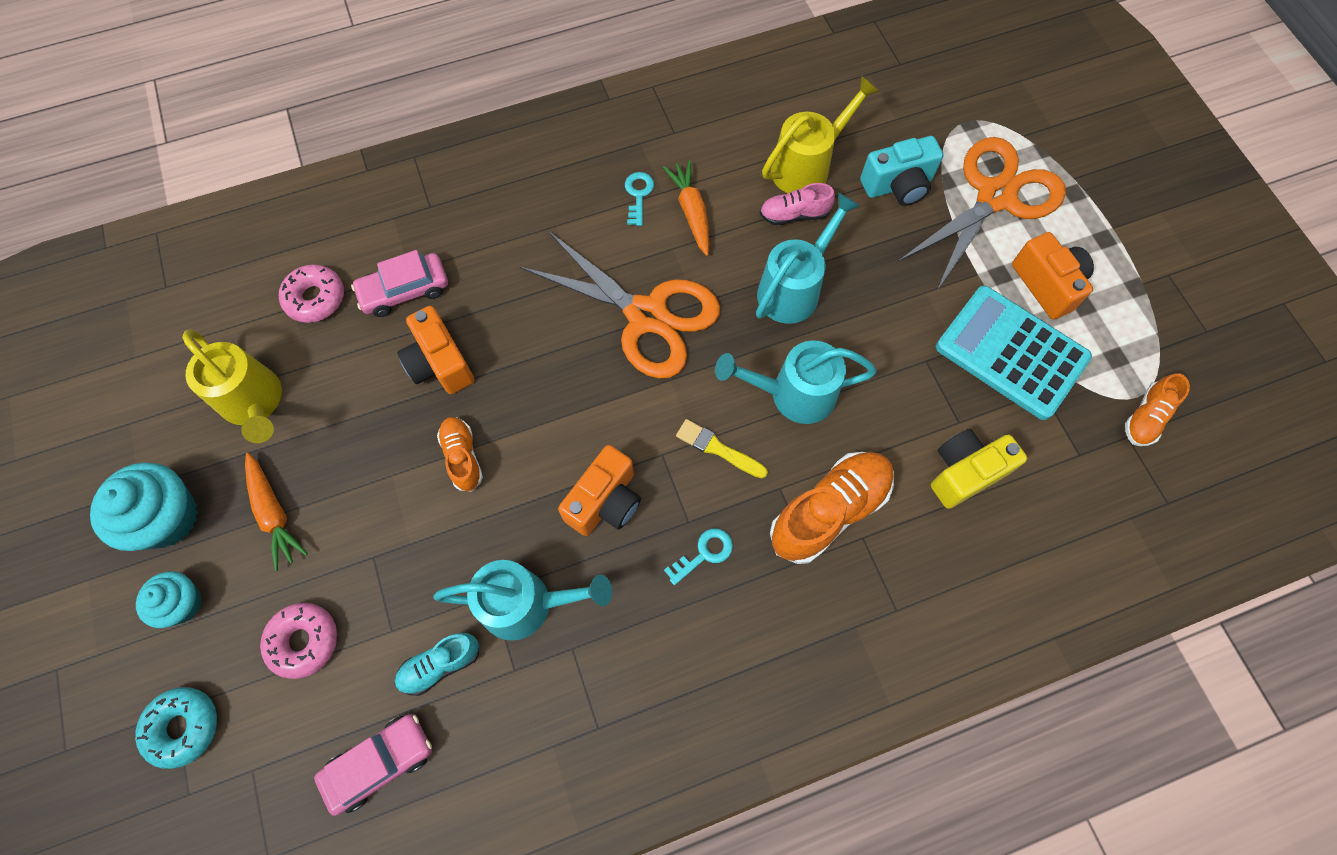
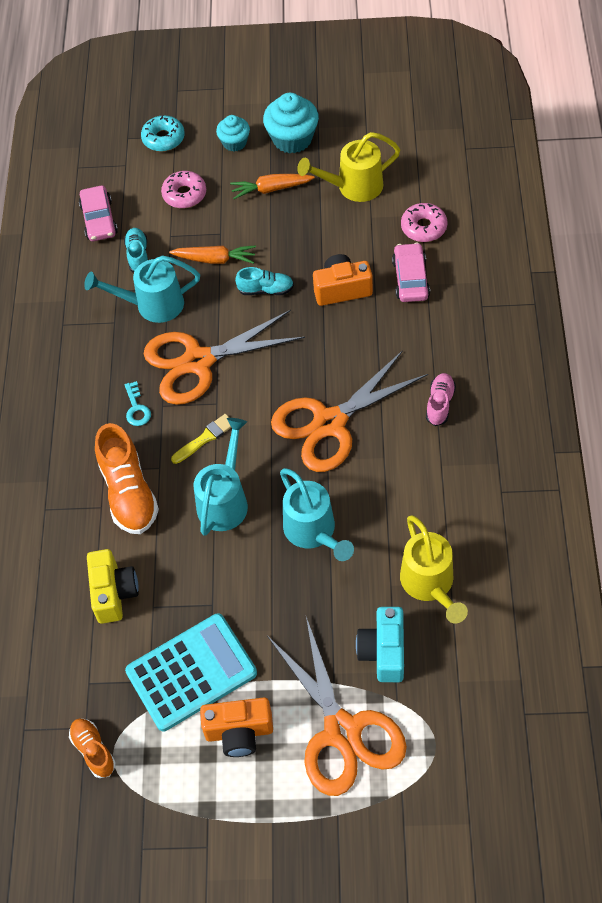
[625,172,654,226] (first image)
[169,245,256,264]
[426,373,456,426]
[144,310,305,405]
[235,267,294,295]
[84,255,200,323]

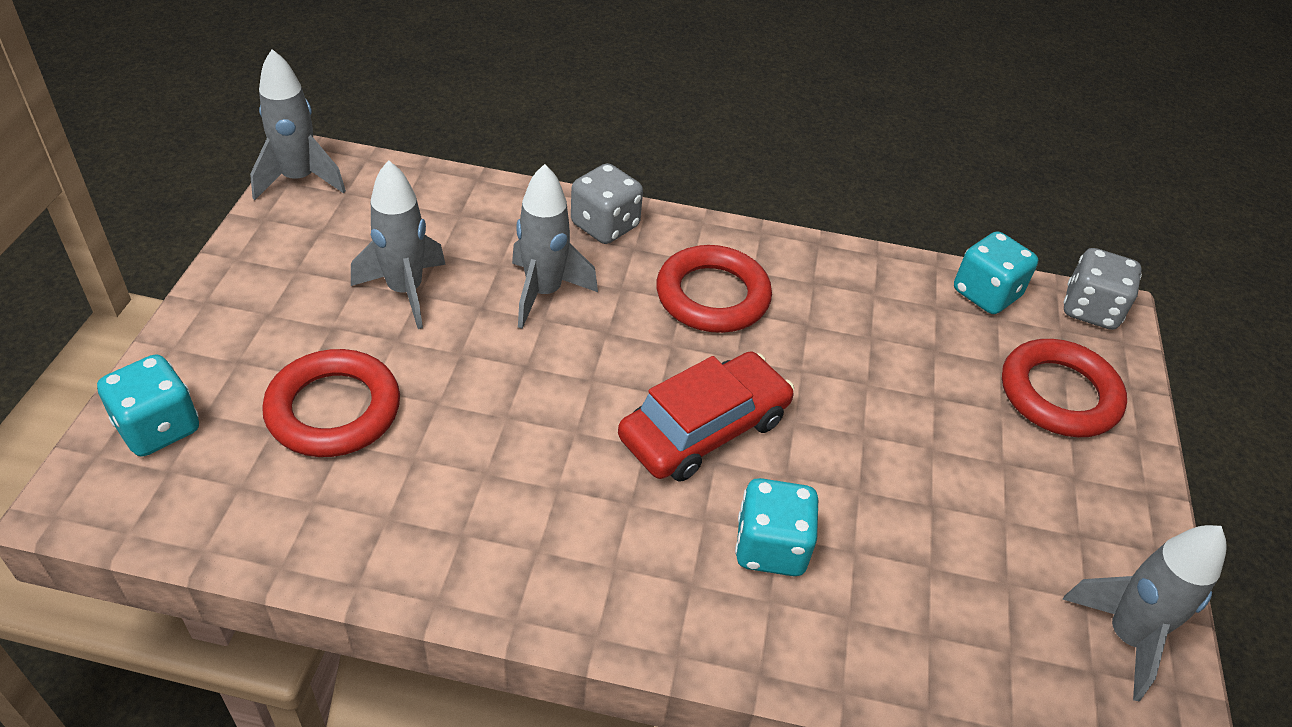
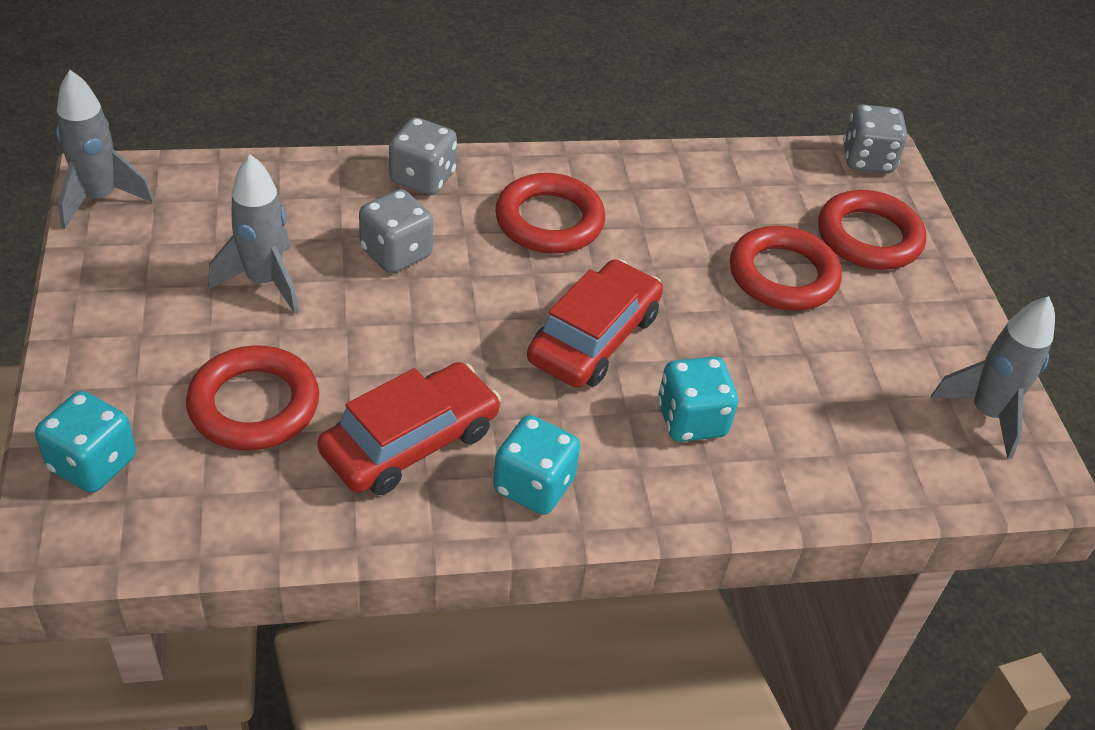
[317,362,501,495]
[730,226,842,310]
[493,415,580,515]
[359,189,433,273]

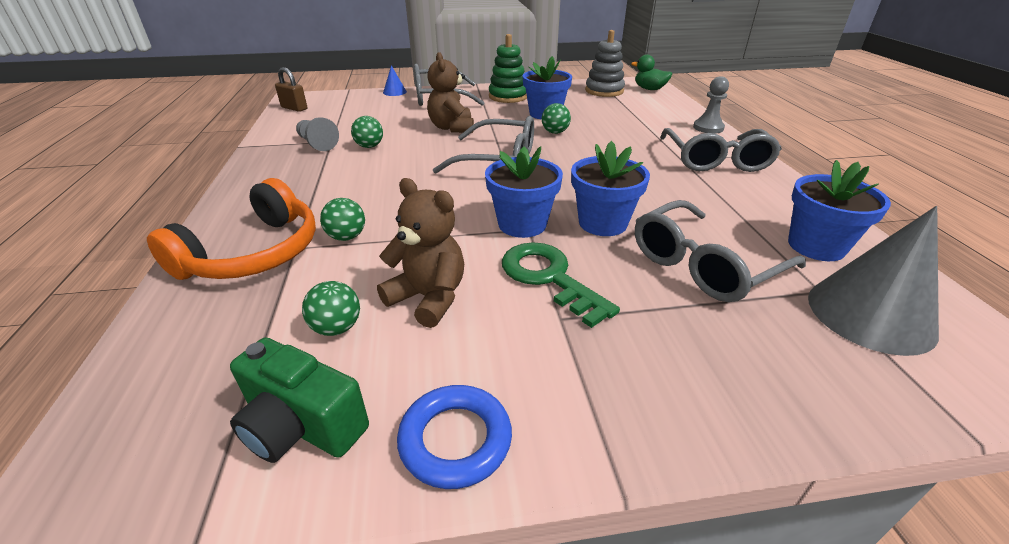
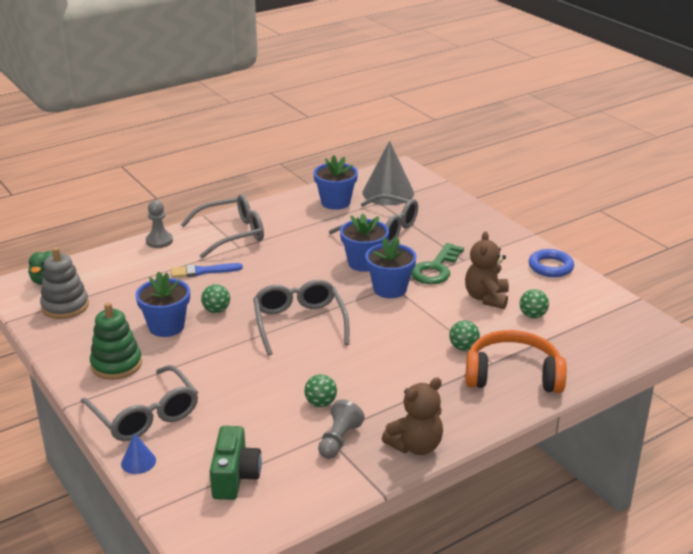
[275,67,307,112] (first image)
[171,263,243,278]
[210,426,262,500]
[382,377,443,455]

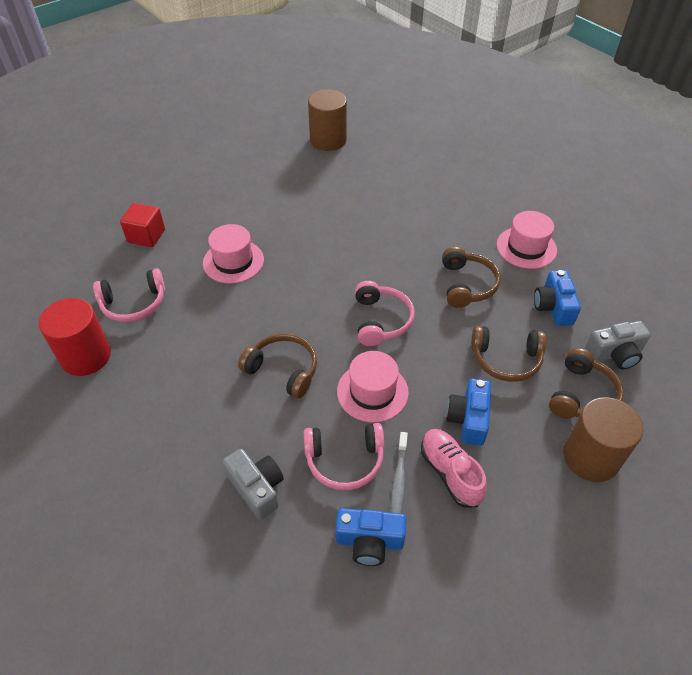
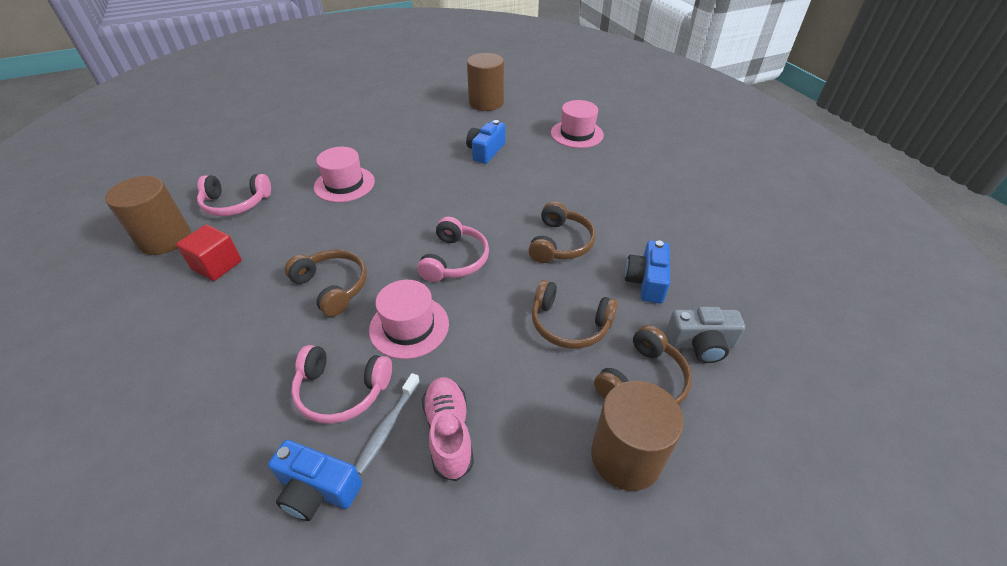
[223,449,284,520] (first image)
[176,225,242,281]
[466,120,505,164]
[551,100,604,148]
[105,176,191,255]

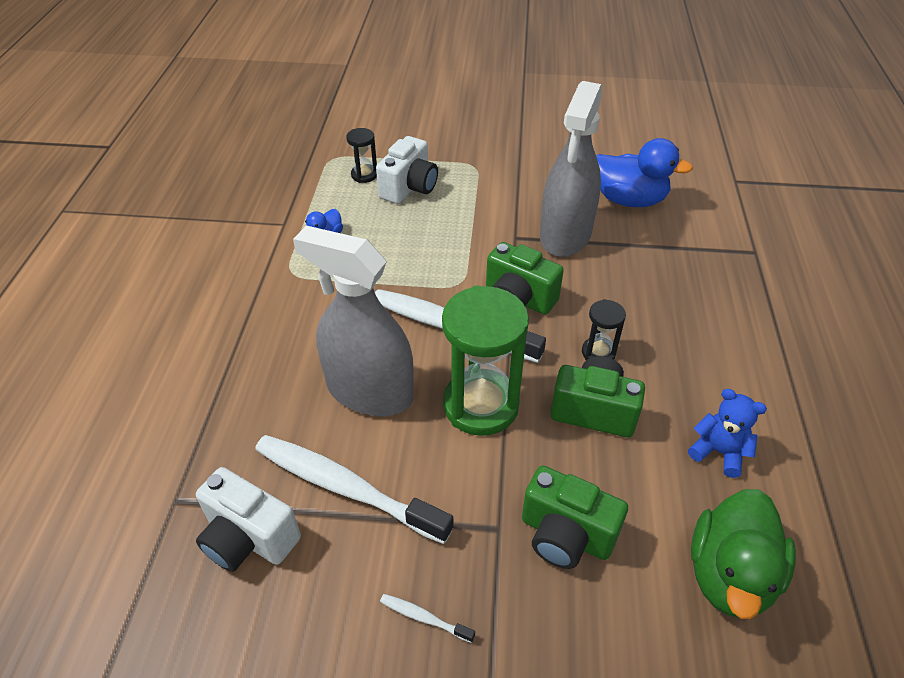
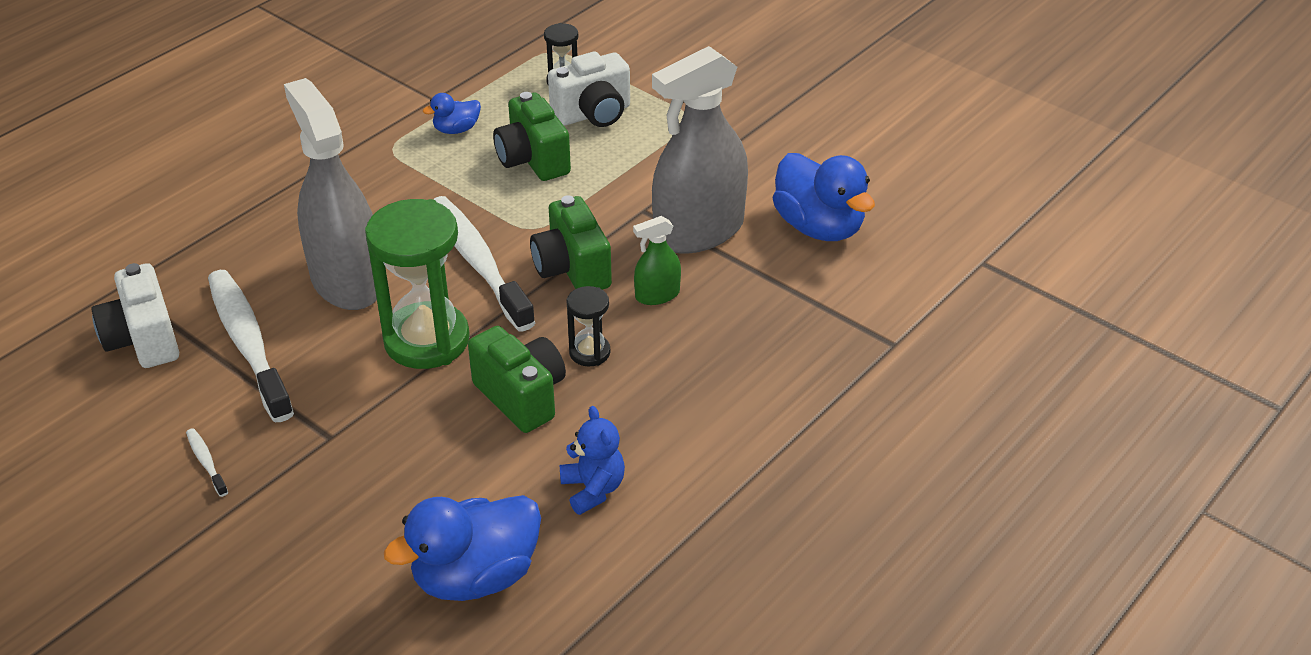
[633,216,681,305]
[493,92,571,181]
[384,495,541,601]

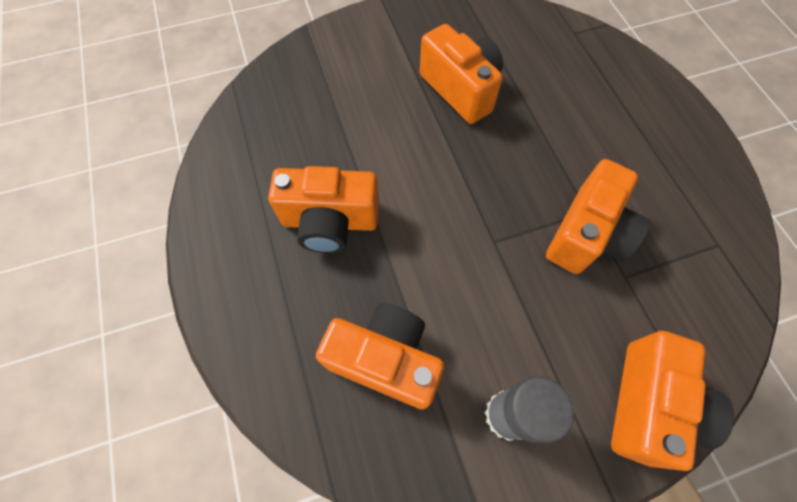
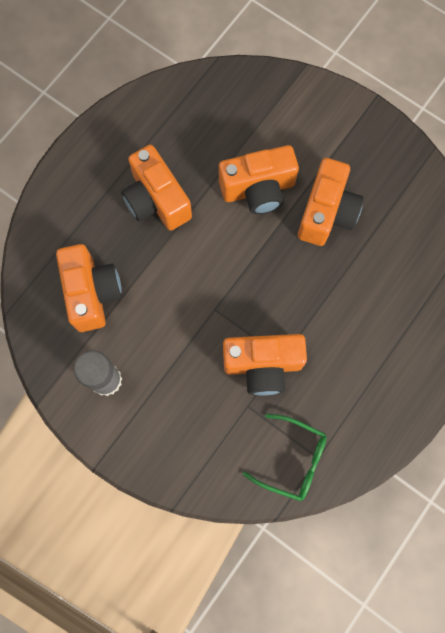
[242,414,327,501]
[219,145,299,214]

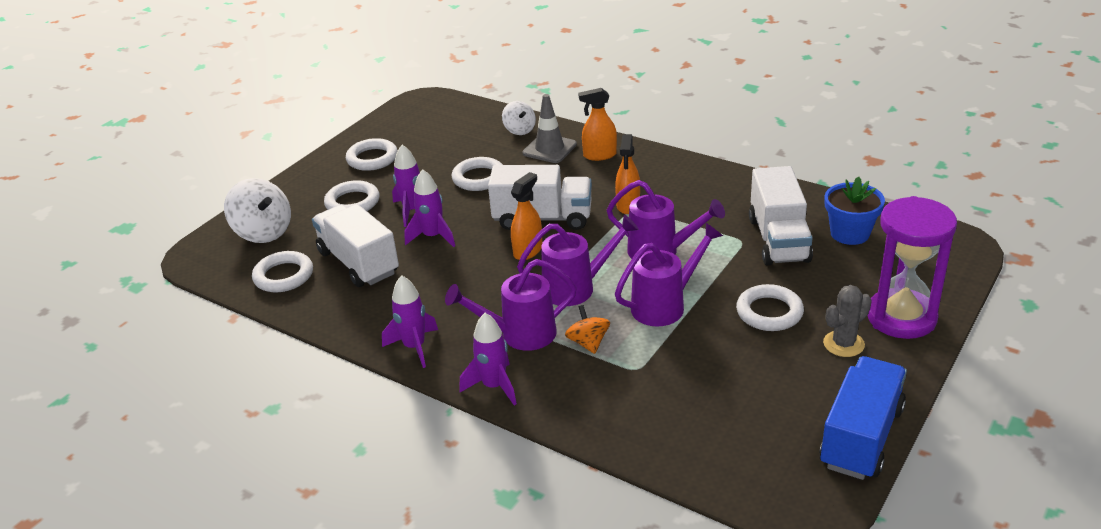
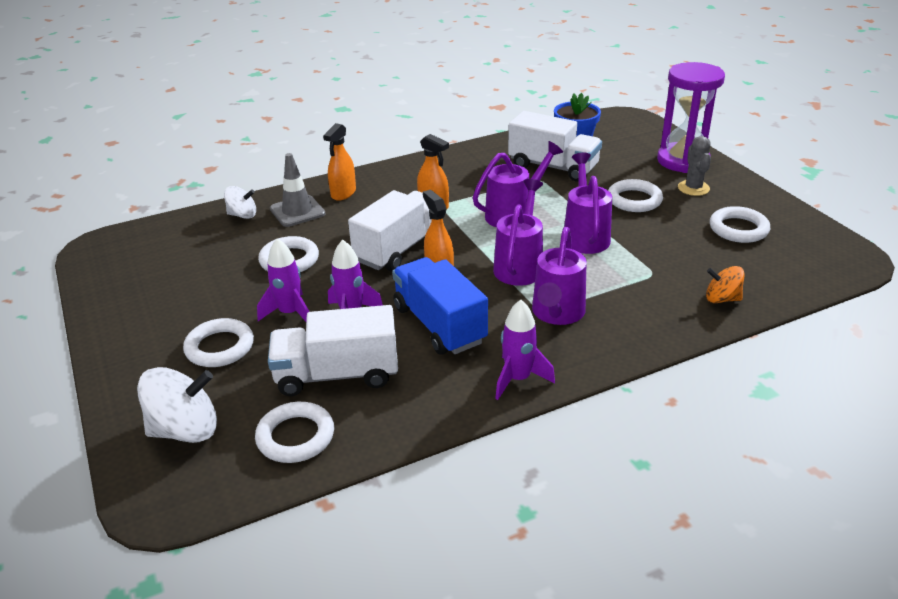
[459,313,517,406] (first image)
[710,206,770,243]
[706,266,745,303]
[392,257,488,355]

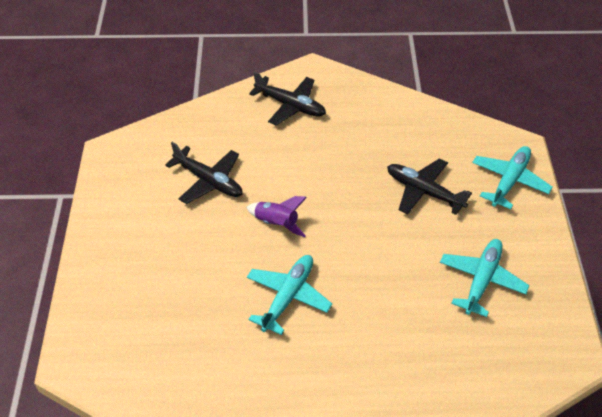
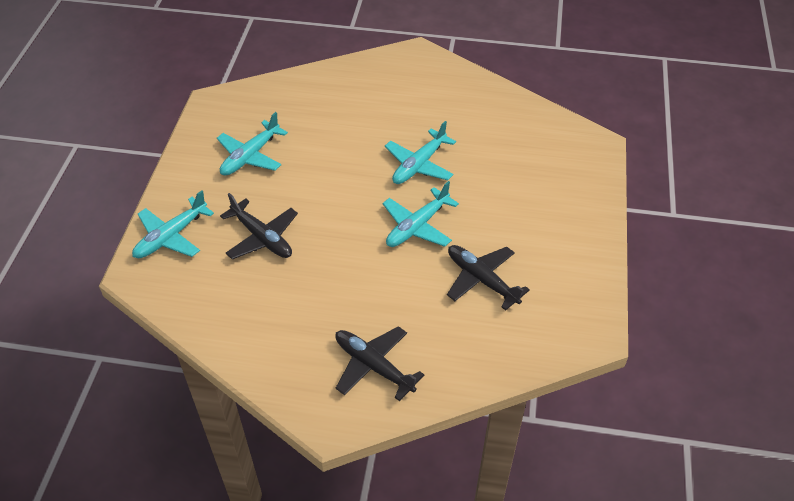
[383,181,459,247]

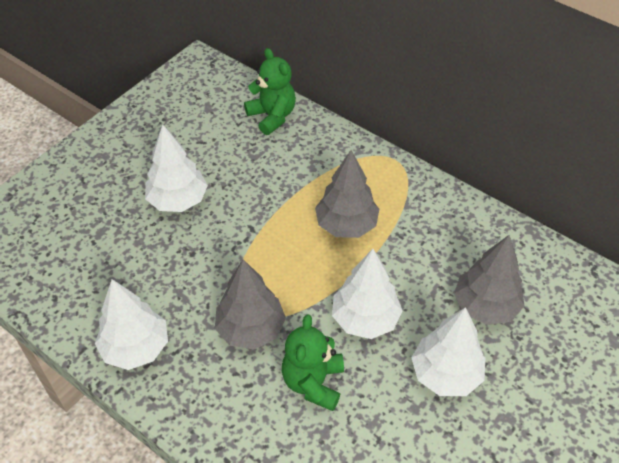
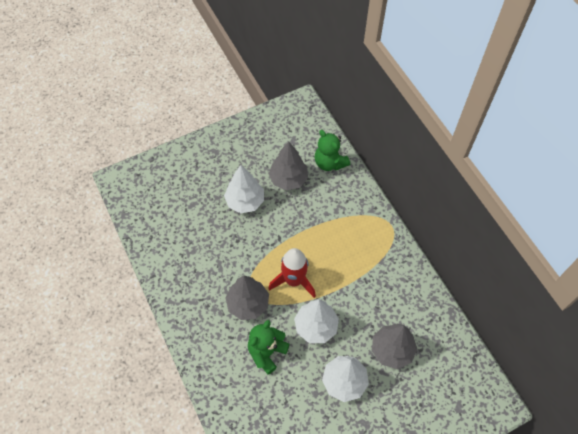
[95,279,168,370] (first image)
[268,248,316,298]
[269,141,308,190]
[315,130,350,171]

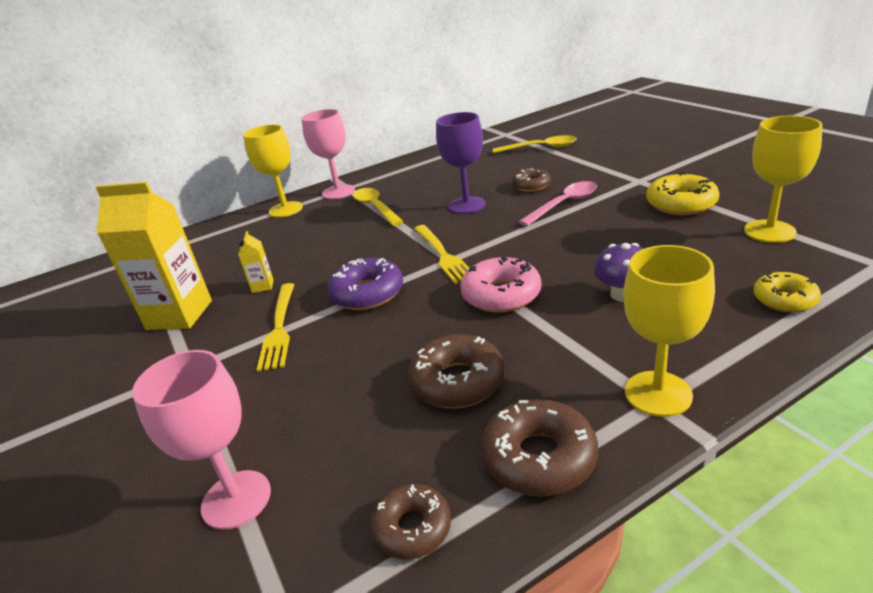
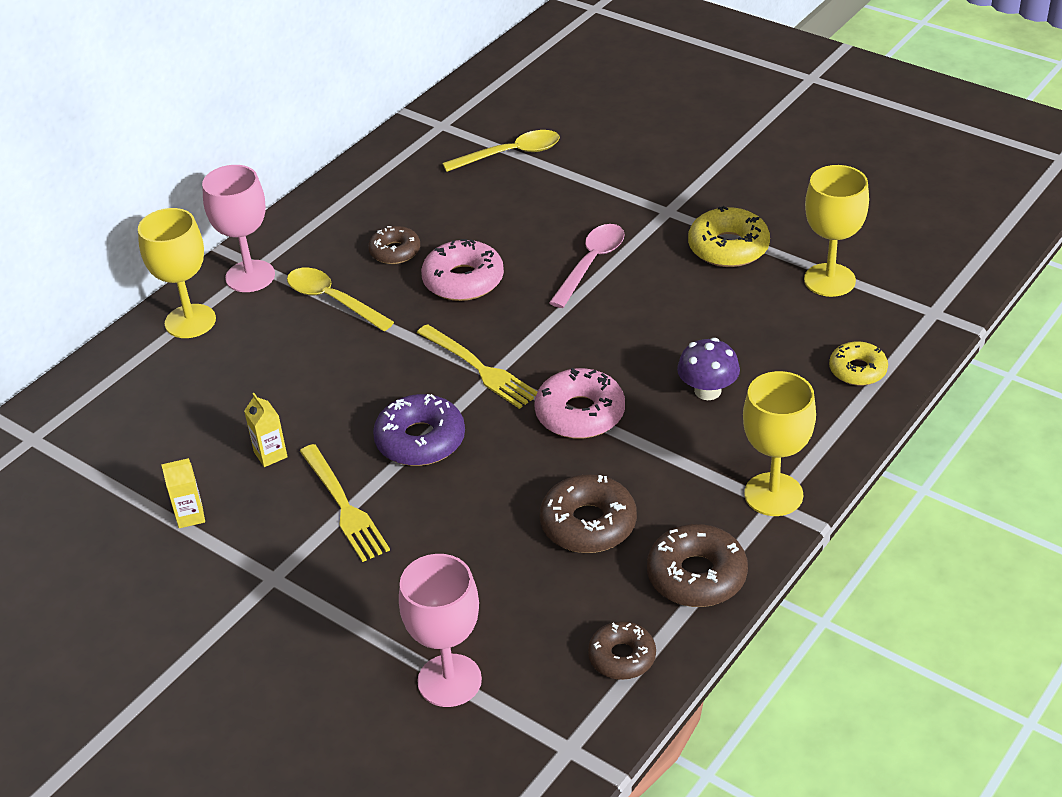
[368,226,420,264]
[421,239,504,301]
[161,458,205,528]

